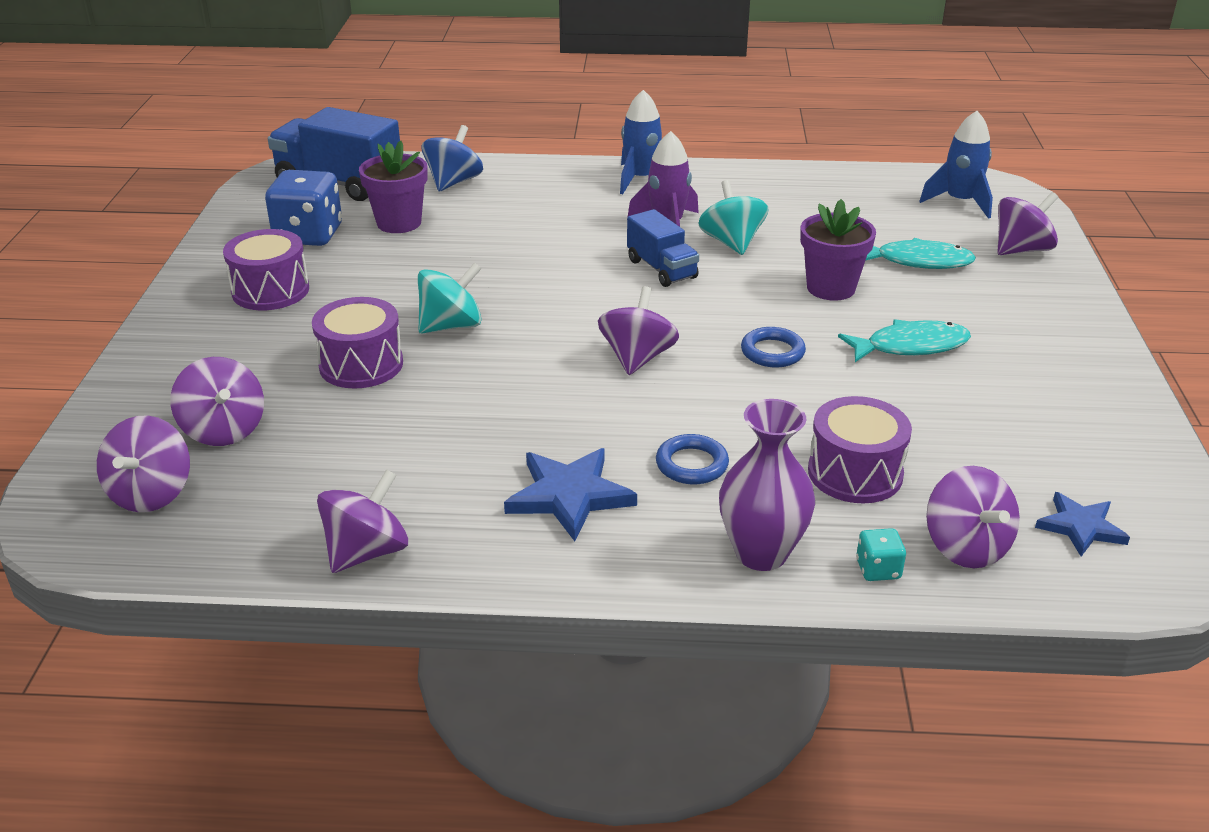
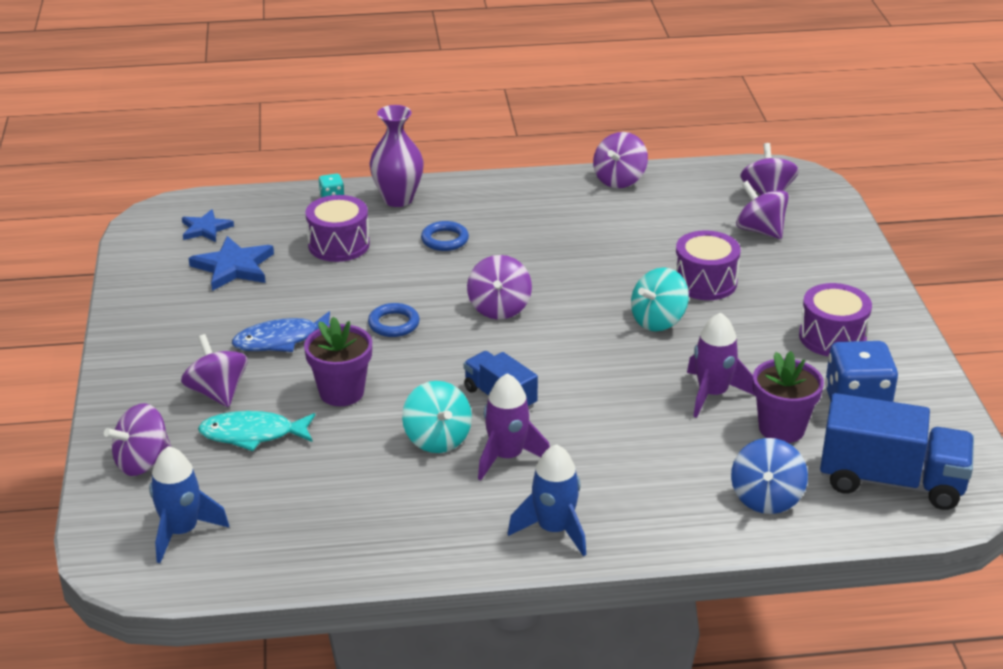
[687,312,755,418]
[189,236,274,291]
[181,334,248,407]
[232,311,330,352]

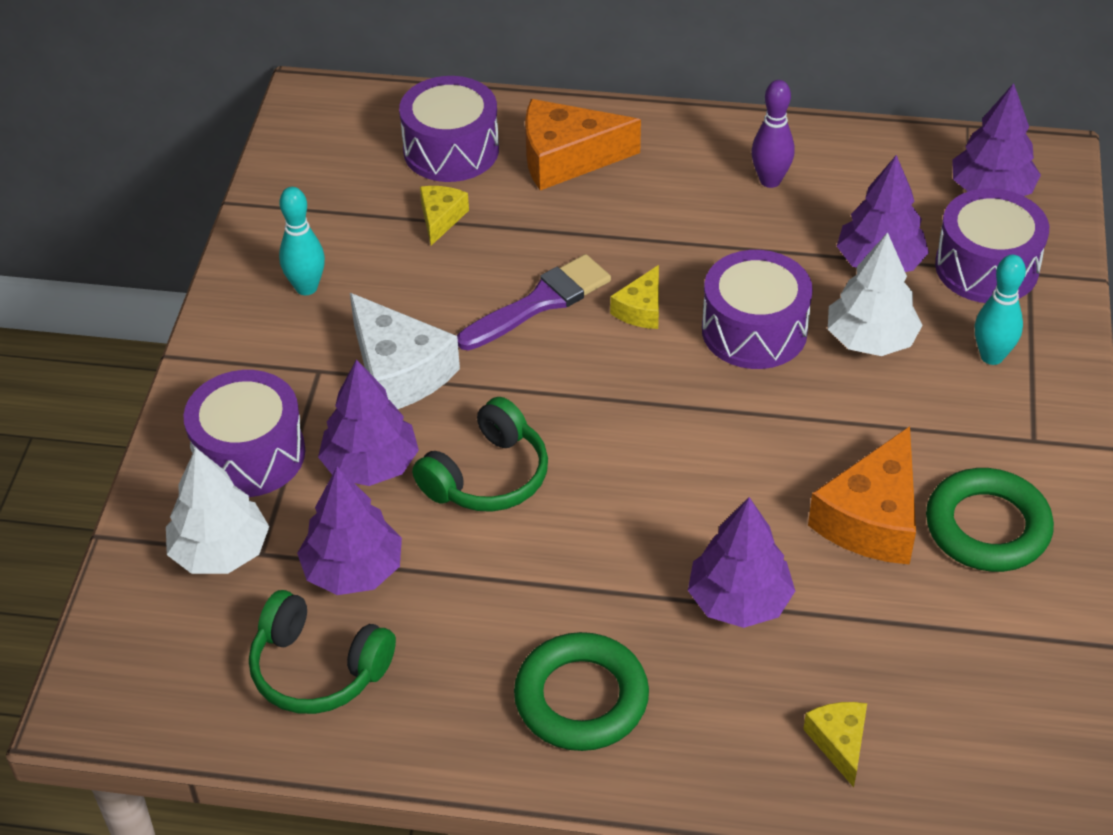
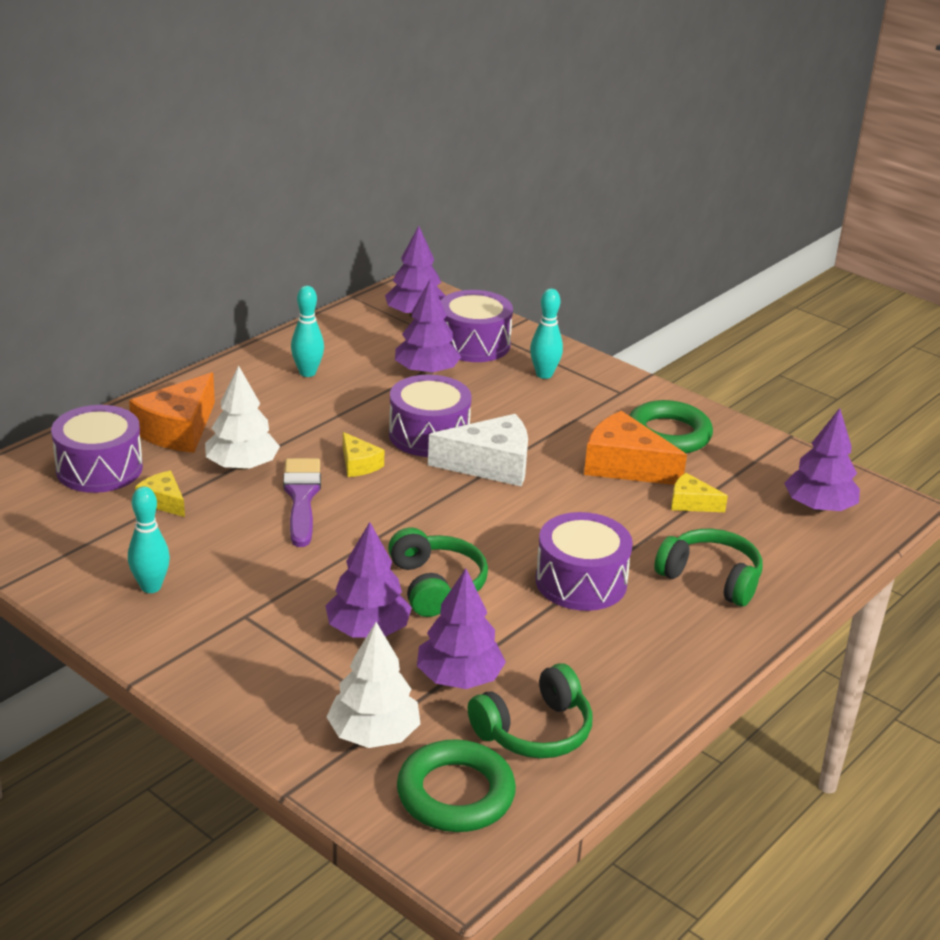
[654,529,762,607]
[536,512,633,611]
[428,414,528,487]
[397,739,516,832]
[784,408,860,512]
[671,473,728,512]
[205,365,280,470]
[291,286,324,377]
[584,411,687,485]

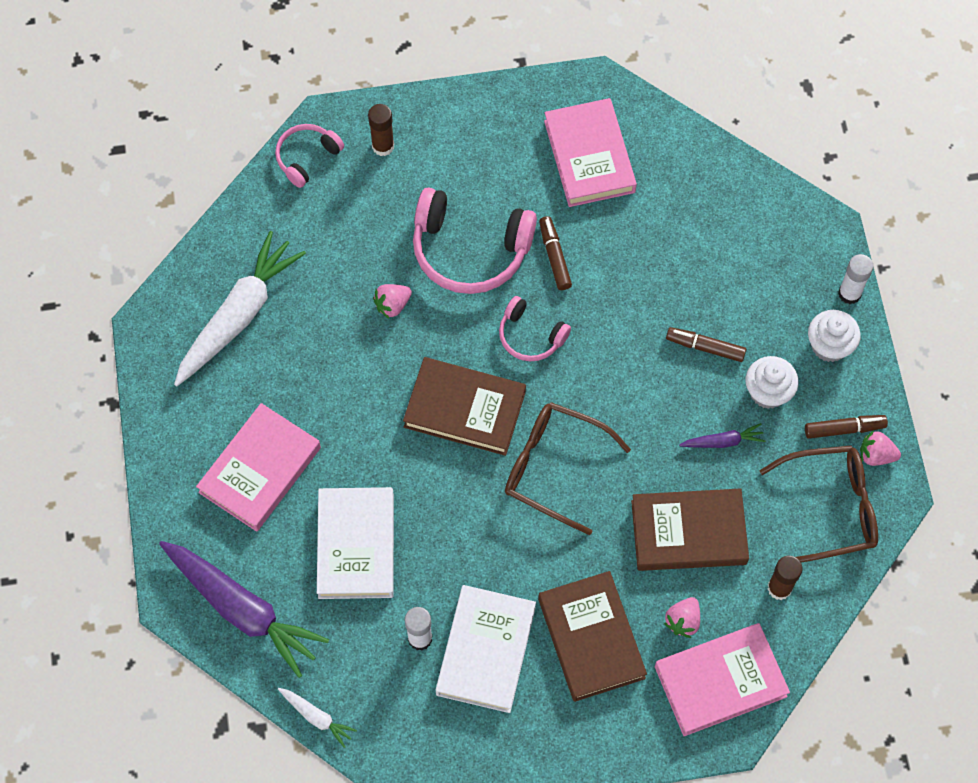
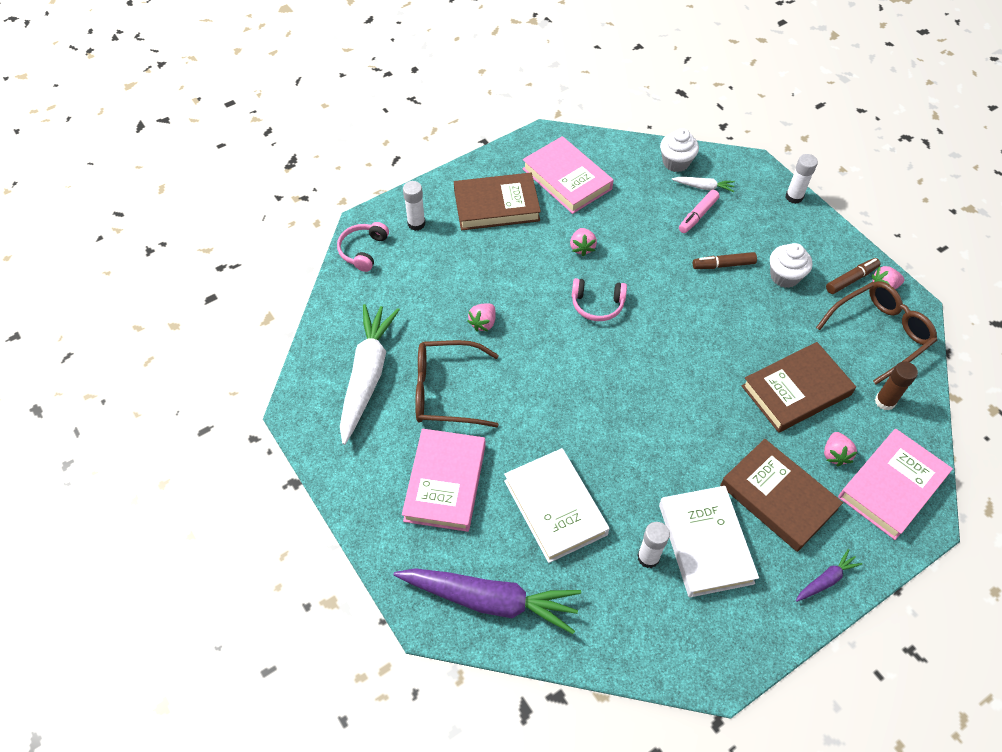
[413,187,537,294] (first image)
[679,190,720,233]
[672,177,735,192]
[454,173,541,230]
[415,340,499,427]
[796,549,862,602]
[660,128,699,172]
[570,228,597,256]
[403,181,425,231]

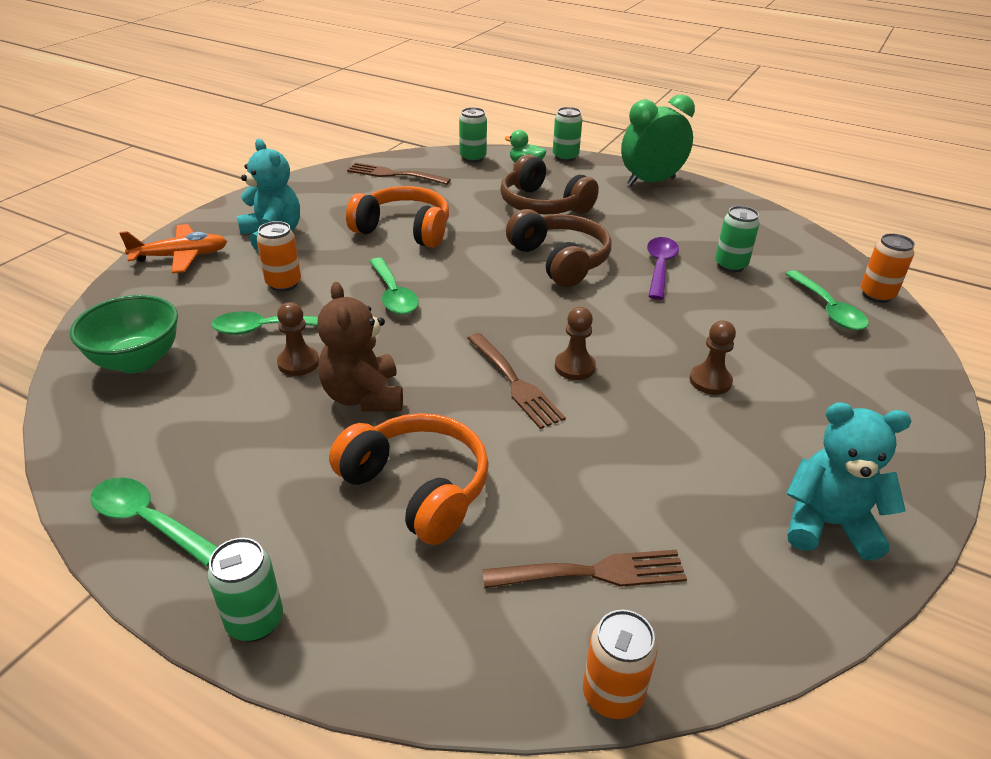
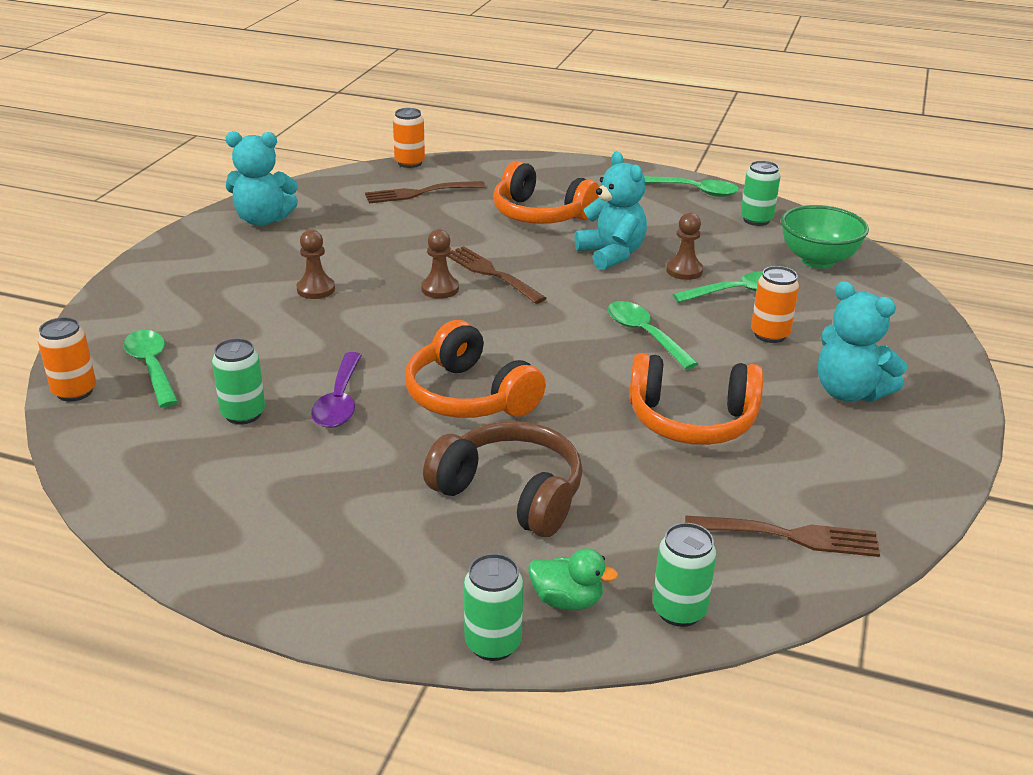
[119,224,227,273] (first image)
[621,95,695,186] (first image)
[741,161,780,226]
[574,152,647,270]
[405,320,546,418]

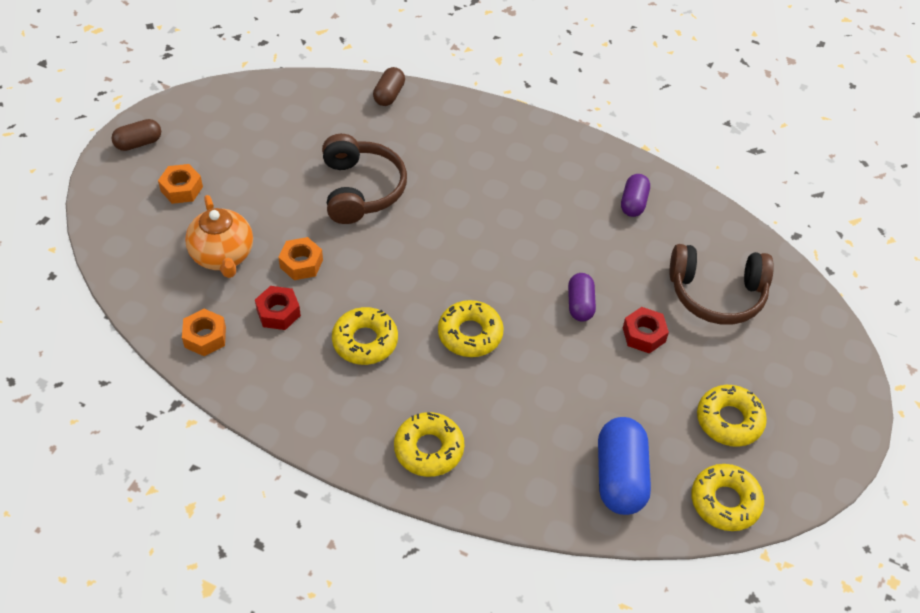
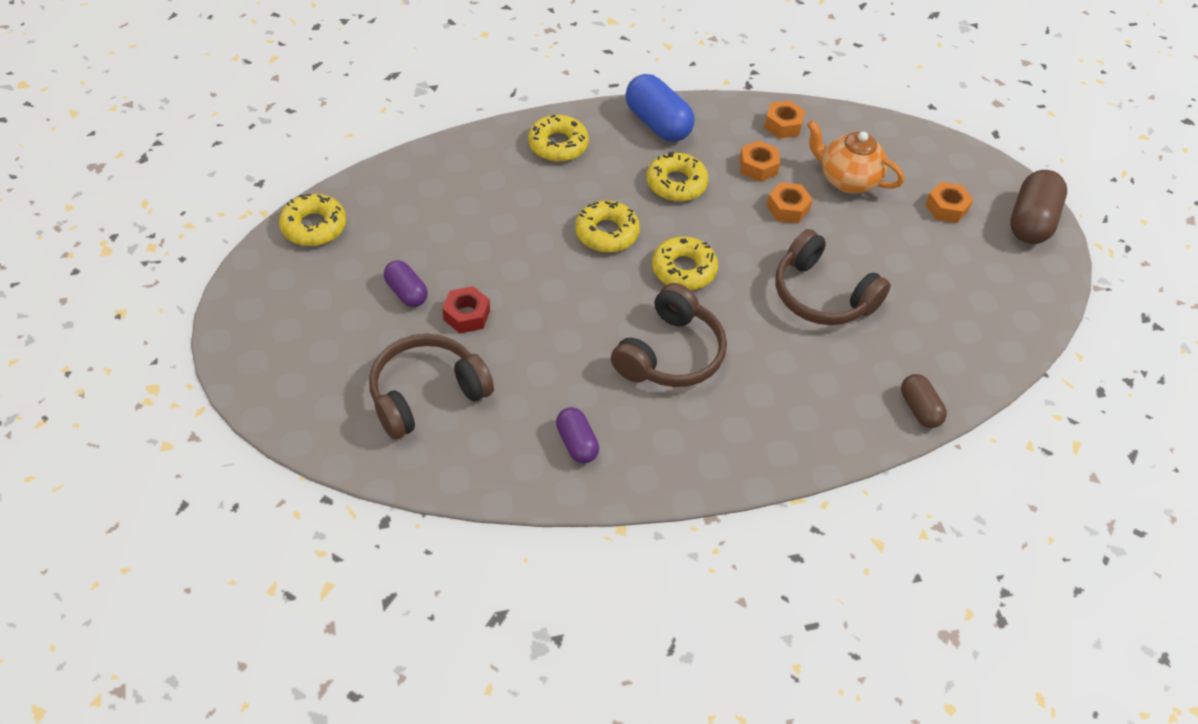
[611,283,727,387]
[384,260,428,307]
[625,74,695,142]
[652,236,718,290]
[739,141,780,182]
[1010,170,1067,244]

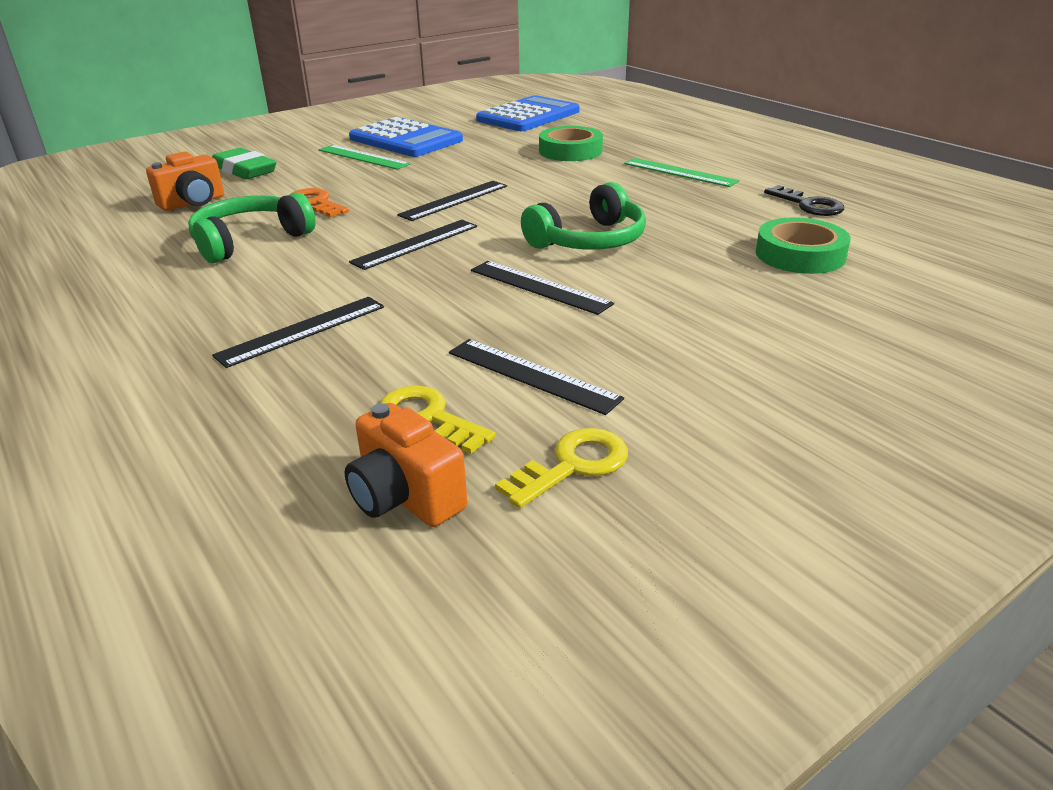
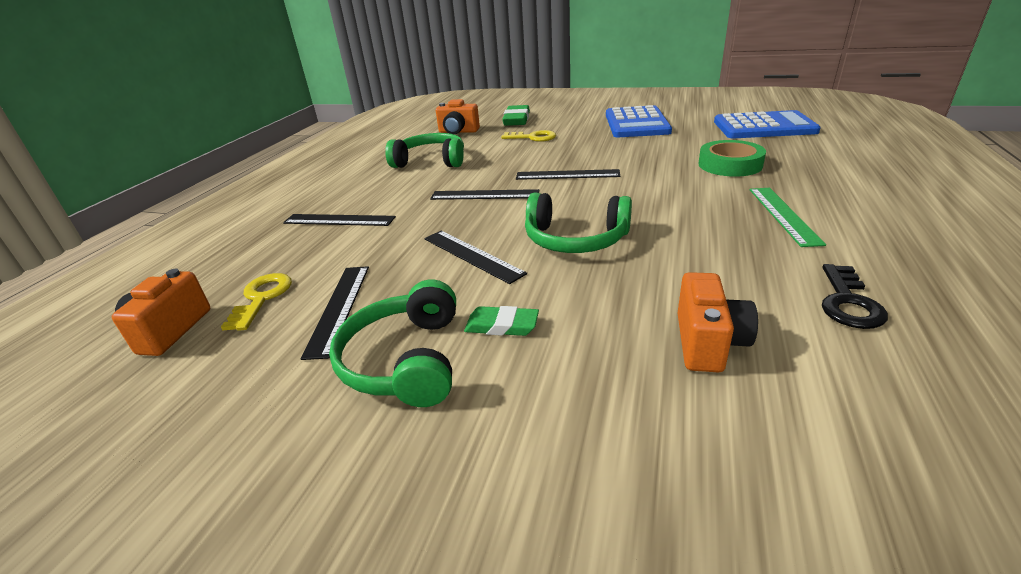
[291,188,349,217] (first image)
[319,145,411,170] (first image)
[329,280,456,407]
[464,306,539,336]
[501,130,556,142]
[678,272,758,372]
[424,231,527,284]

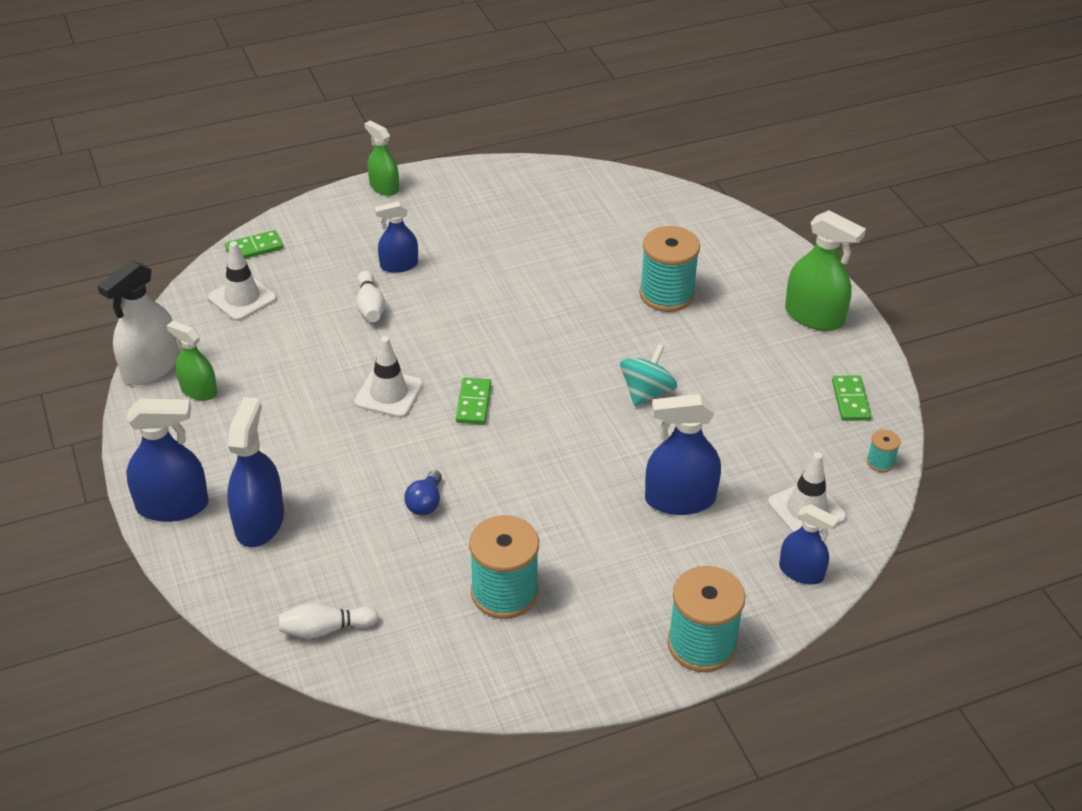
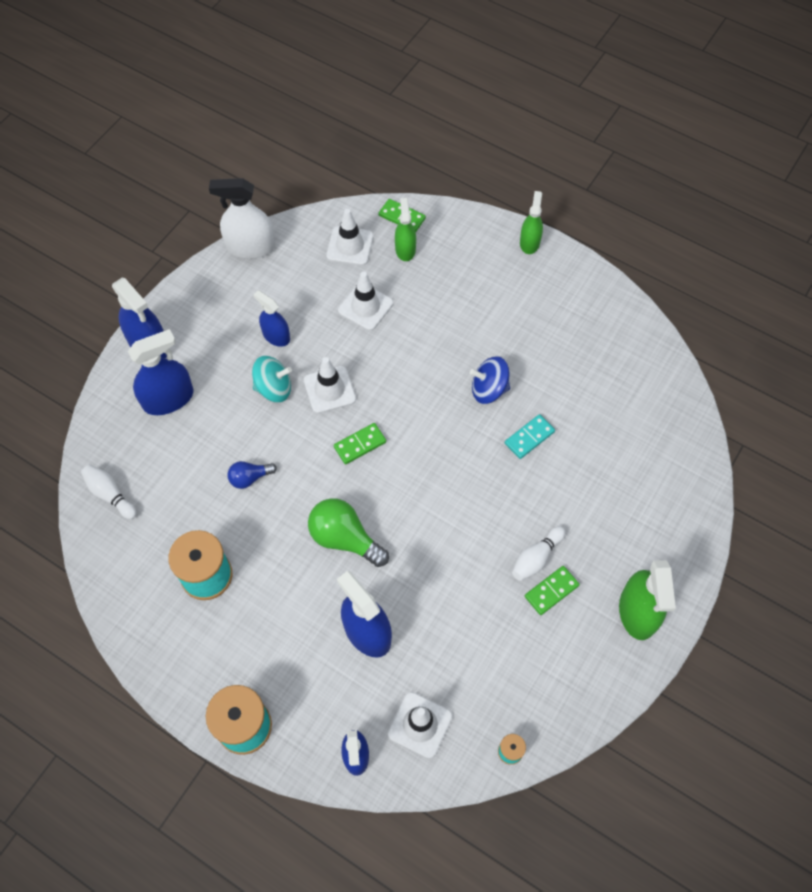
[639,226,700,312] (first image)
[308,498,389,567]
[338,271,393,330]
[470,356,510,404]
[505,414,555,459]
[395,198,416,261]
[512,526,565,581]
[253,290,290,347]
[252,356,292,402]
[525,566,580,615]

